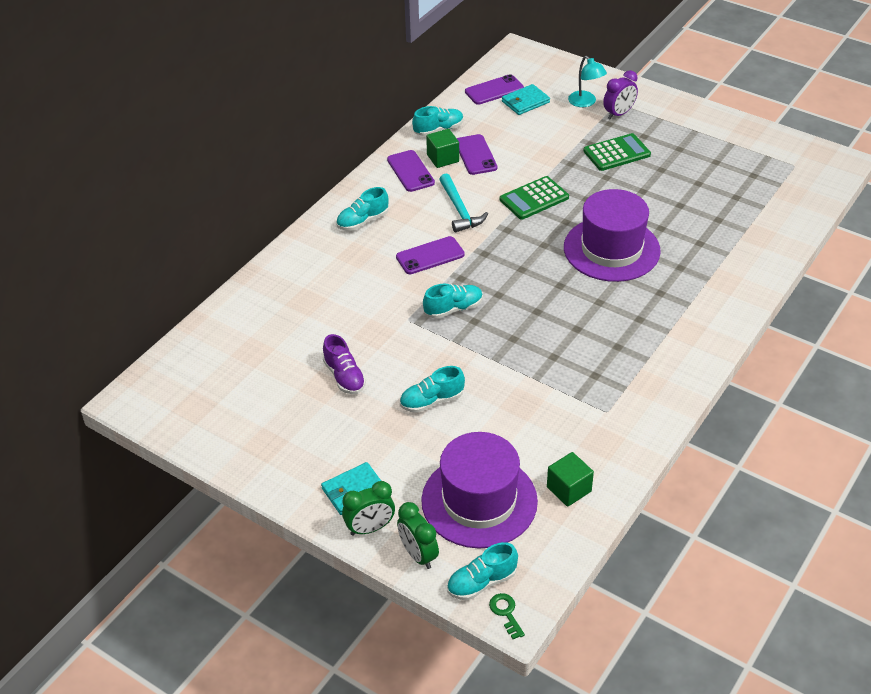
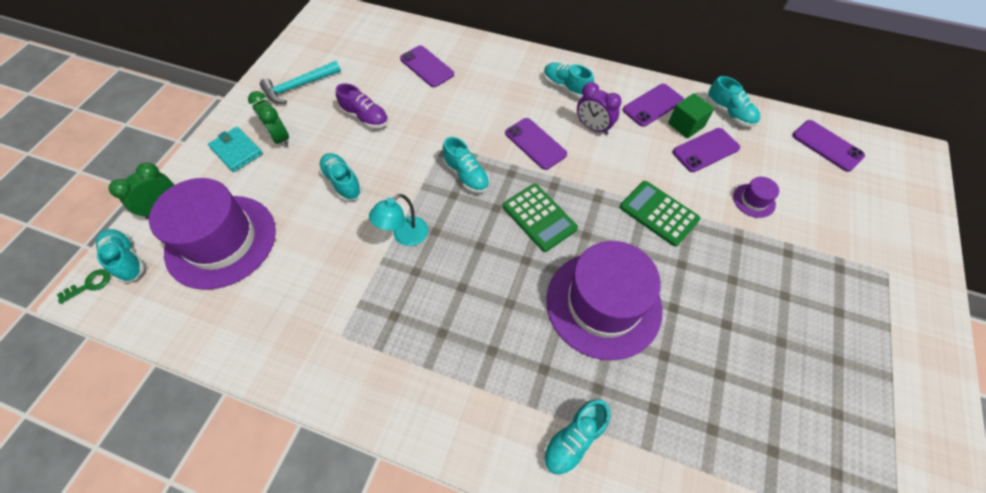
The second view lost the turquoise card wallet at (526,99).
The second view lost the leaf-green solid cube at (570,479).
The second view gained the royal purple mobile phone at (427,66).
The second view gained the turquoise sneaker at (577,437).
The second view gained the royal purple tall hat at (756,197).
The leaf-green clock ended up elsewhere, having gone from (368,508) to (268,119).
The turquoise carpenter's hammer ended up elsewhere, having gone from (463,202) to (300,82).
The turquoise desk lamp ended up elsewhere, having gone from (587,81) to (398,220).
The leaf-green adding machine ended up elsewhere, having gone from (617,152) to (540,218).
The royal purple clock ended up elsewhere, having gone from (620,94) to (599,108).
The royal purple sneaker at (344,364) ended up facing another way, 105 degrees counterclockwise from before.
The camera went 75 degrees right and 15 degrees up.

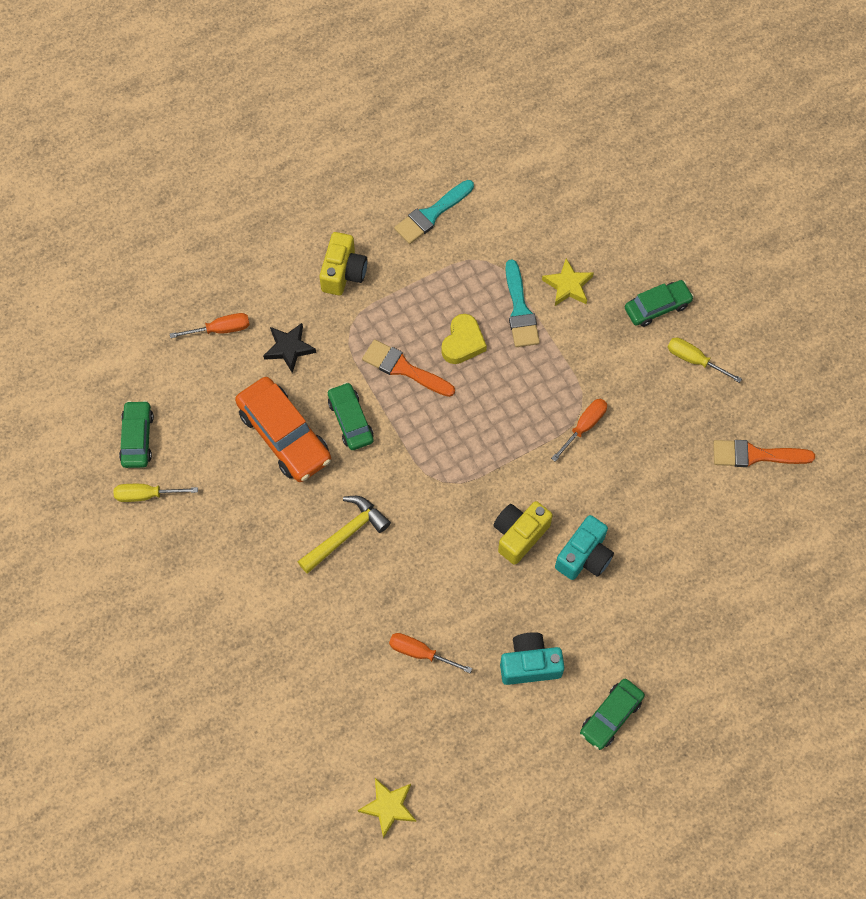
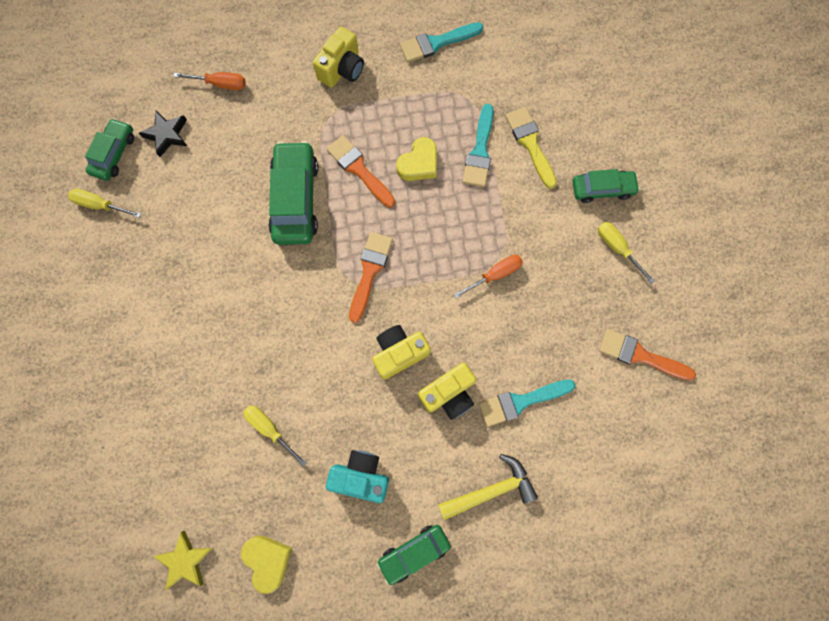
The second view lost the orange-coloured automobile at (283,429).
The second view gained the yellow heart at (266,564).
The second view gained the orange-coloured brush at (371,277).
The second view gained the turquoise brush at (527,403).
The black star ended up elsewhere, having gone from (289,348) to (163,134).
The yellow carpenter's hammer ended up elsewhere, having gone from (344,535) to (488,487).
Where the yellow star stood at (568,282), the yellow brush came to stand at (531,148).
What was the orange-coloured screwdriver at (430,653) turned into the yellow screwdriver at (275,436).
What was the turquoise camera at (584,547) turned into the yellow camera at (447,391).
The size of the leaf-green automobile at (351,416) changed by a factor of 1.64.
The camera went 20 degrees right and 10 degrees up.

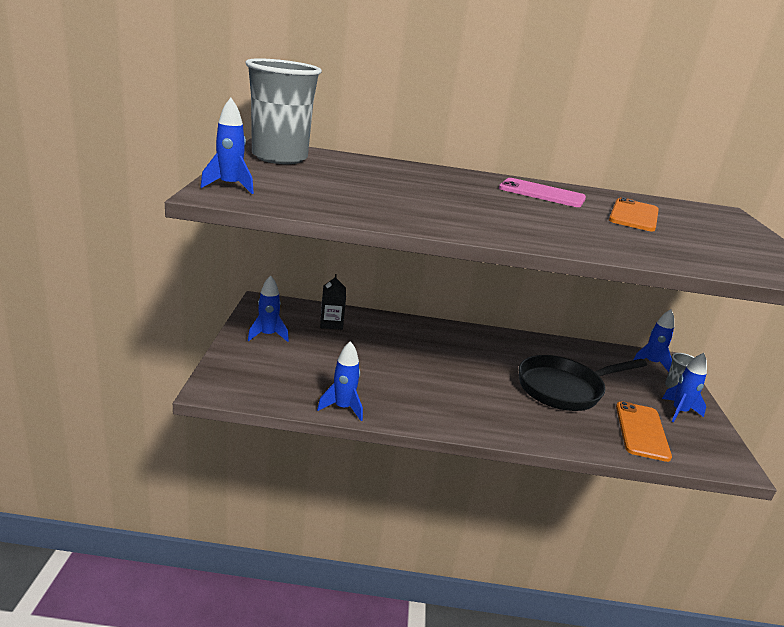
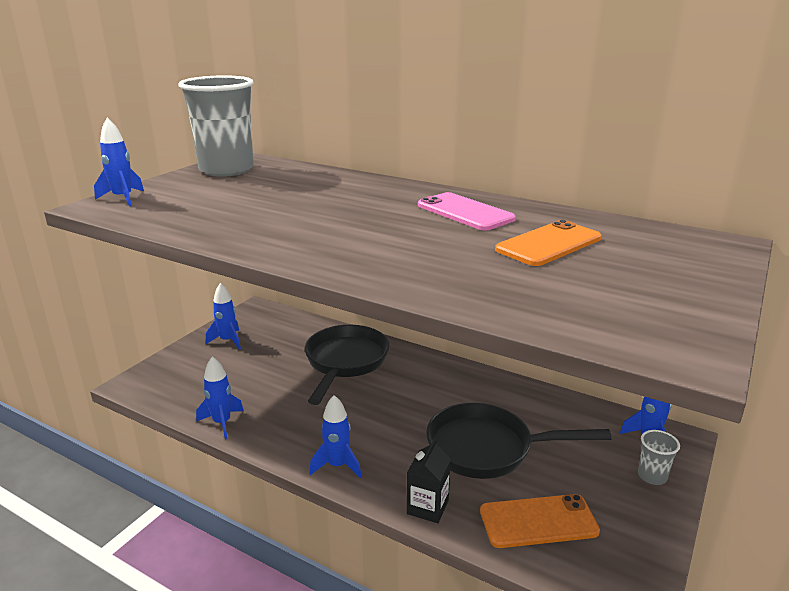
The second view gained the black skillet at (347,365).
The black milk carton ended up elsewhere, having gone from (333,302) to (429,480).
The royal blue spaceship ended up elsewhere, having gone from (684,387) to (335,436).
The orange-coloured mobile phone at (644,431) ended up facing another way, 45 degrees clockwise from before.
The camera went 30 degrees right and 0 degrees up.

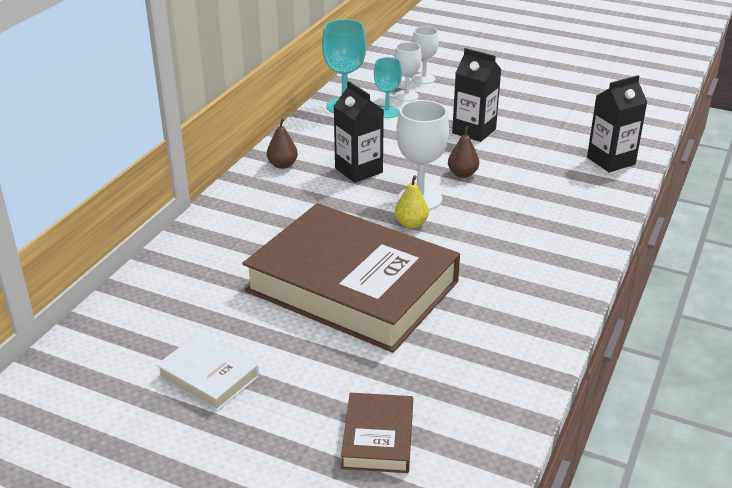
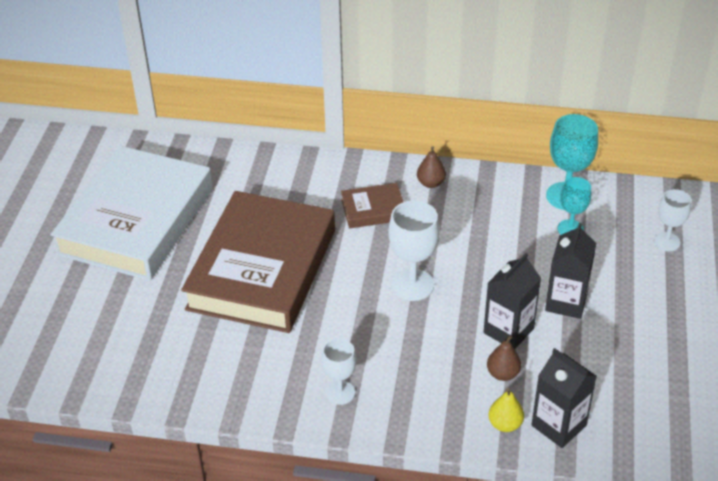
The black milk carton ended up elsewhere, having gone from (359,132) to (512,301).
The brown book ended up elsewhere, having gone from (377,433) to (372,205).
The white chalice ended up elsewhere, having gone from (408,72) to (339,371).
The yellow pear fruit ended up elsewhere, having gone from (412,202) to (506,410).
The brown pear fruit ended up elsewhere, having gone from (463,152) to (504,358).
The size of the white book at (207,372) changed by a factor of 2.38.
The camera went 75 degrees right and 10 degrees up.

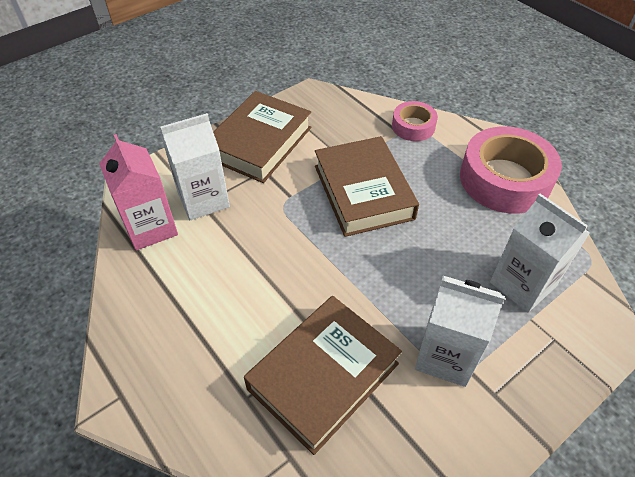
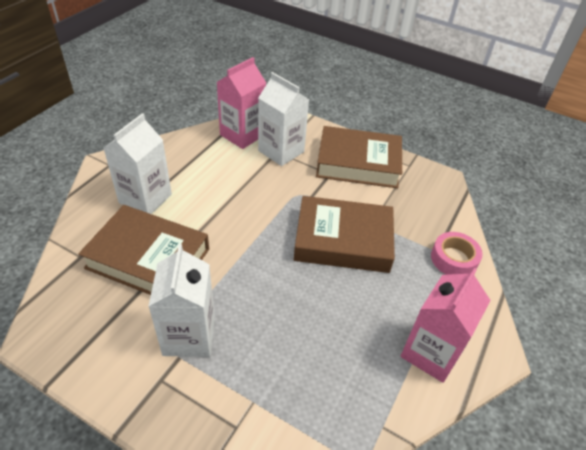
The white milk carton ended up elsewhere, having gone from (540,253) to (138,163).
Where the rosy sticky tape stood at (511,170), the rosy milk carton came to stand at (446,325).
The brown book at (367,186) ended up facing another way, 45 degrees clockwise from before.
The camera went 65 degrees right and 5 degrees down.

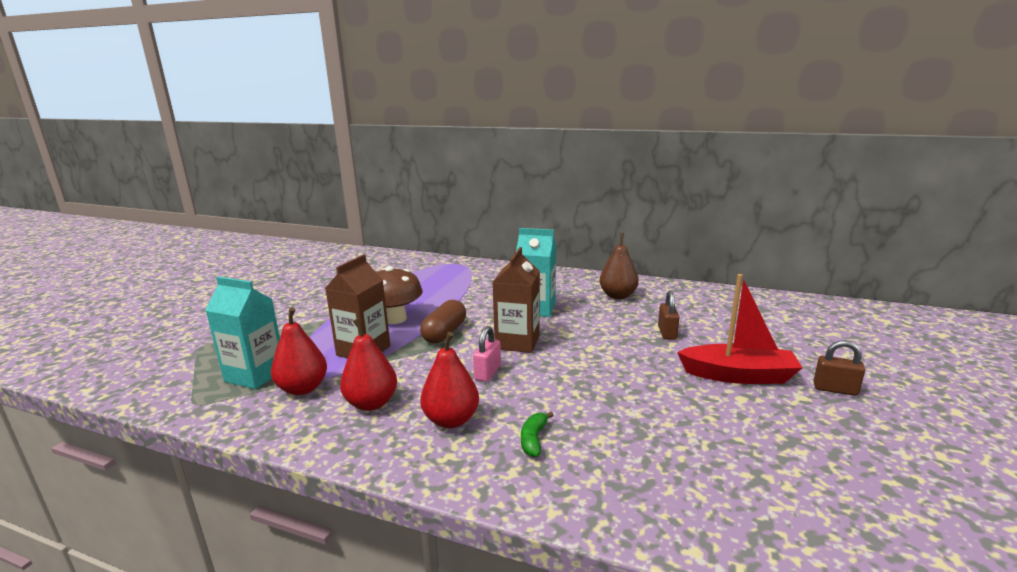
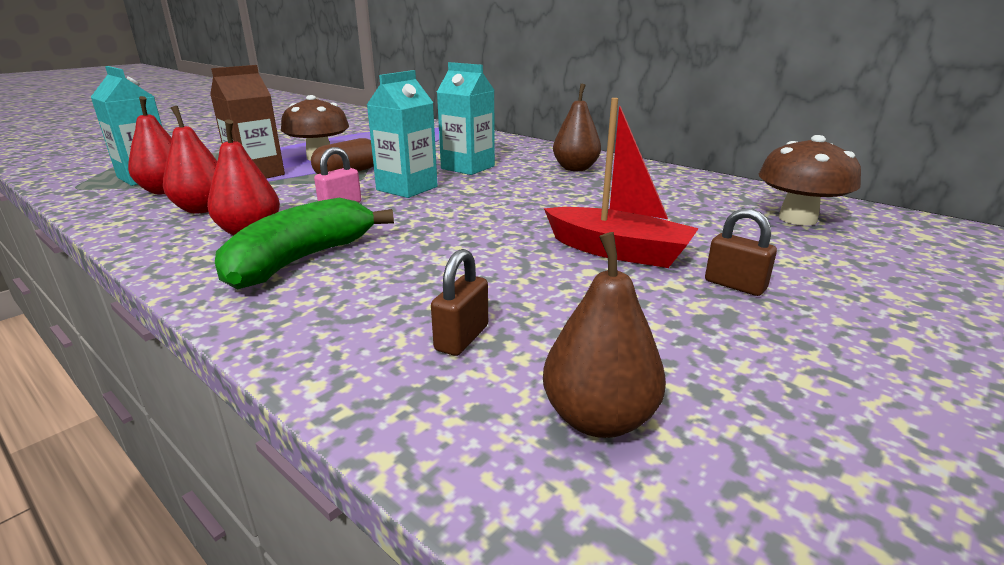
The second view gained the brown pear fruit at (604,335).
The second view gained the brown fungus at (810,180).
The brown lock ended up elsewhere, having gone from (669,315) to (459,302).
What was the brown milk carton at (516,300) turned into the turquoise milk carton at (402,134).
The size of the leaf-green banana fruit at (537,434) changed by a factor of 2.37.
The camera went 20 degrees right and 5 degrees up.

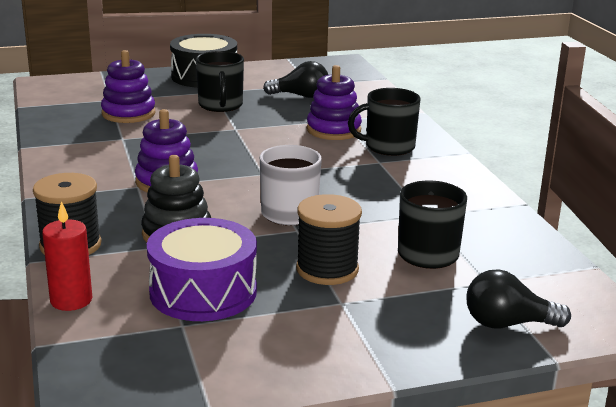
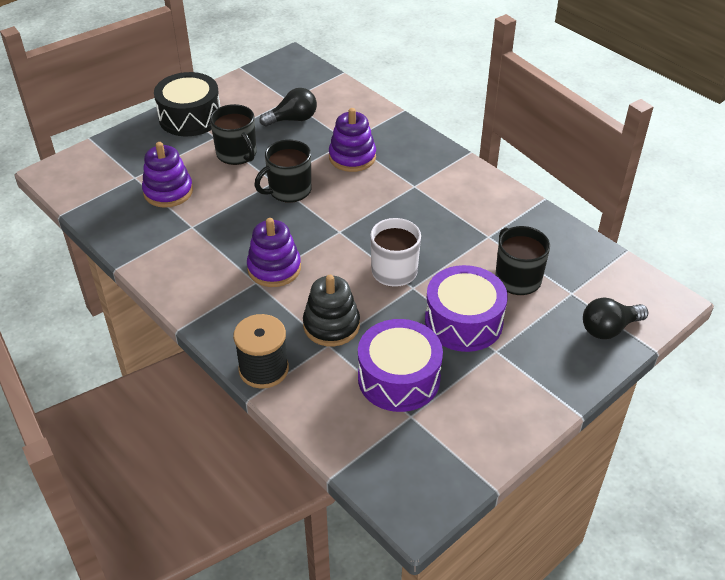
The second view lost the red candle at (67,256).
The black mug ended up elsewhere, having gone from (384,122) to (282,171).
Where the black reel of thread stood at (329,239), the royal purple snare drum came to stand at (466,308).
The camera went 25 degrees left and 20 degrees up.

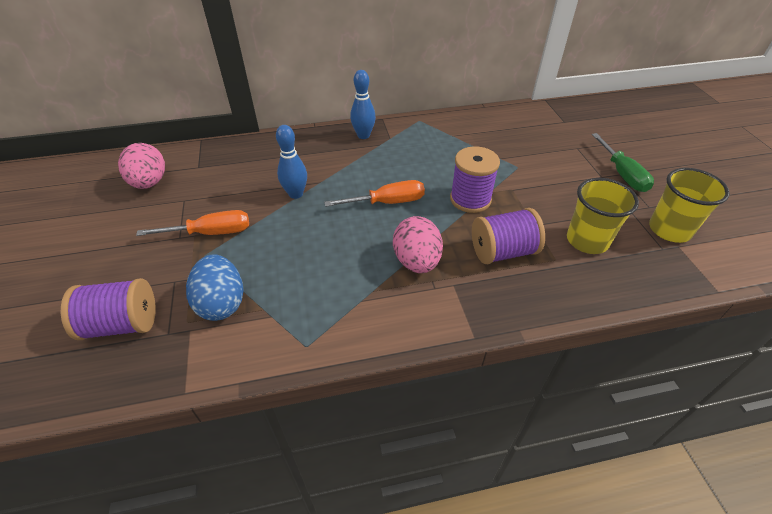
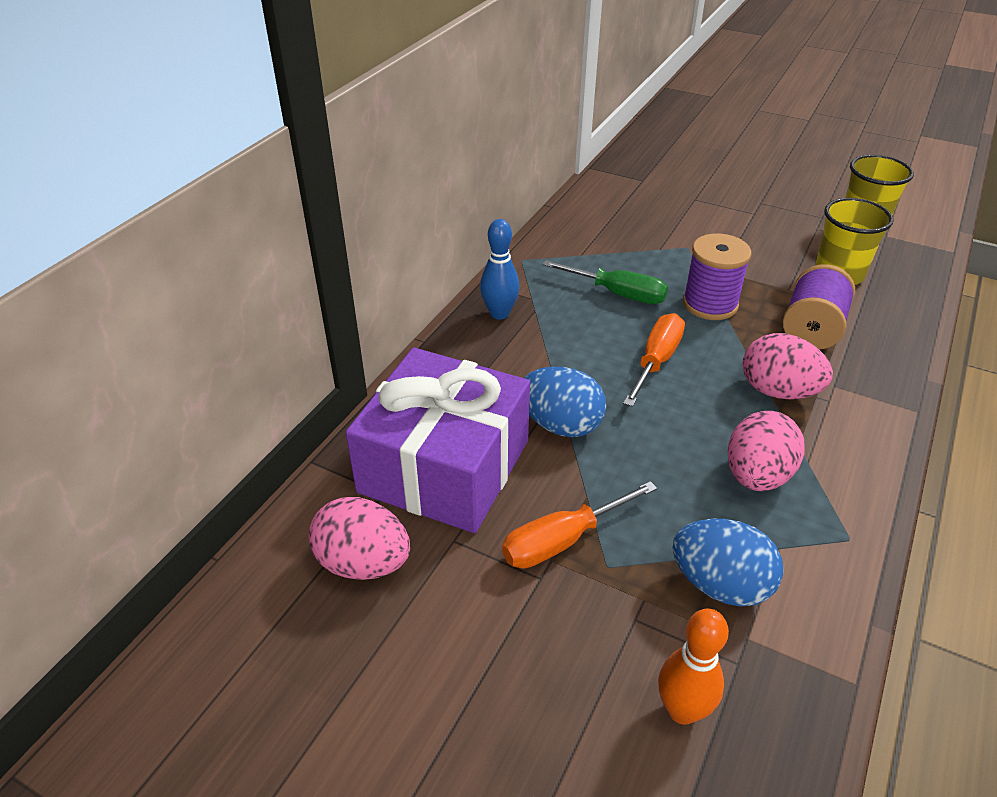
The second view gained the royal purple gift at (438,440).
The second view gained the rosy toy egg at (766,451).
The leaf-green screwdriver ended up elsewhere, having gone from (623,162) to (605,282).
Where the royal purple reel of thread stood at (108,309), the orange-coloured skittle came to stand at (693,667).
Where the royal blue skittle stood at (291,162), the royal blue toy egg came to stand at (565,402).
The orange-coloured screwdriver at (192,223) ended up facing another way, 150 degrees counterclockwise from before.
The camera went 50 degrees left and 5 degrees down.

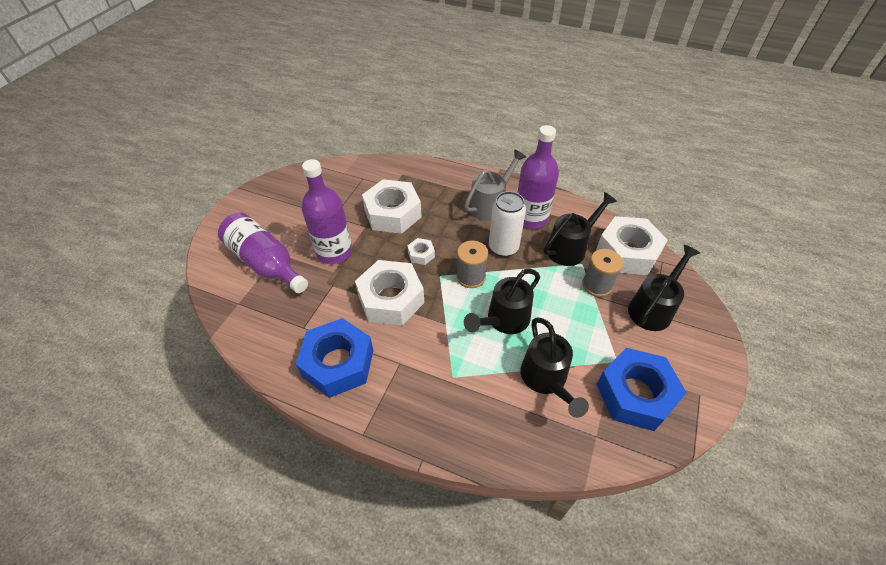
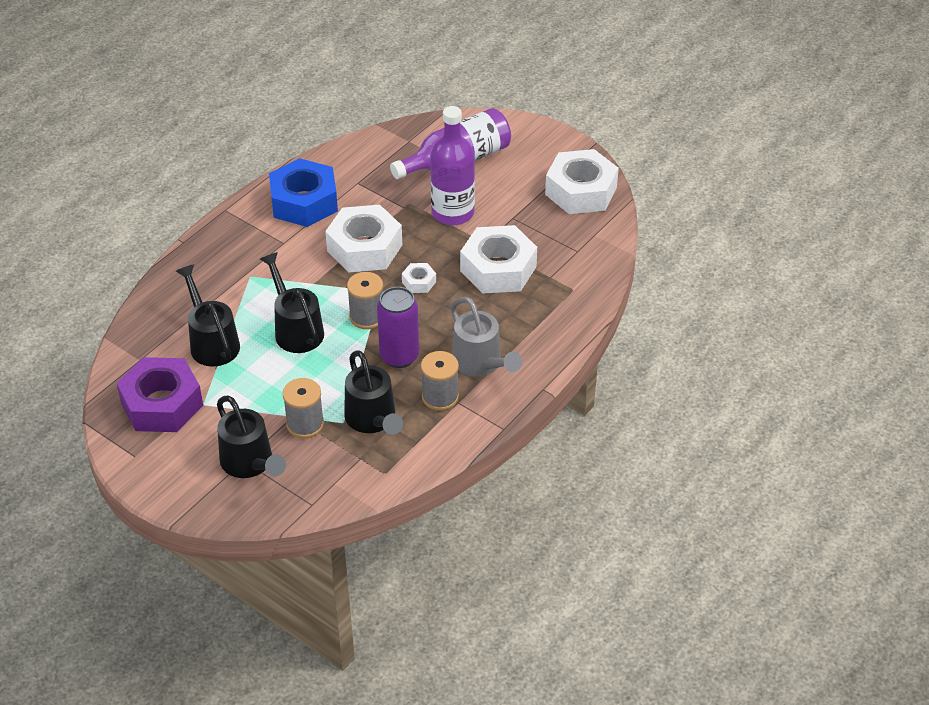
The white nut ended up elsewhere, having gone from (632,245) to (582,181).
Where the royal purple bottle stood at (538,177), the ash-grey reel of thread came to stand at (440,381).
What was the white tin at (507,224) turned into the royal purple tin at (398,327).
What was the royal blue nut at (641,389) turned into the royal purple nut at (159,394).
The black watering can at (555,367) ended up facing another way, 60 degrees clockwise from before.
The camera went 105 degrees right and 5 degrees down.

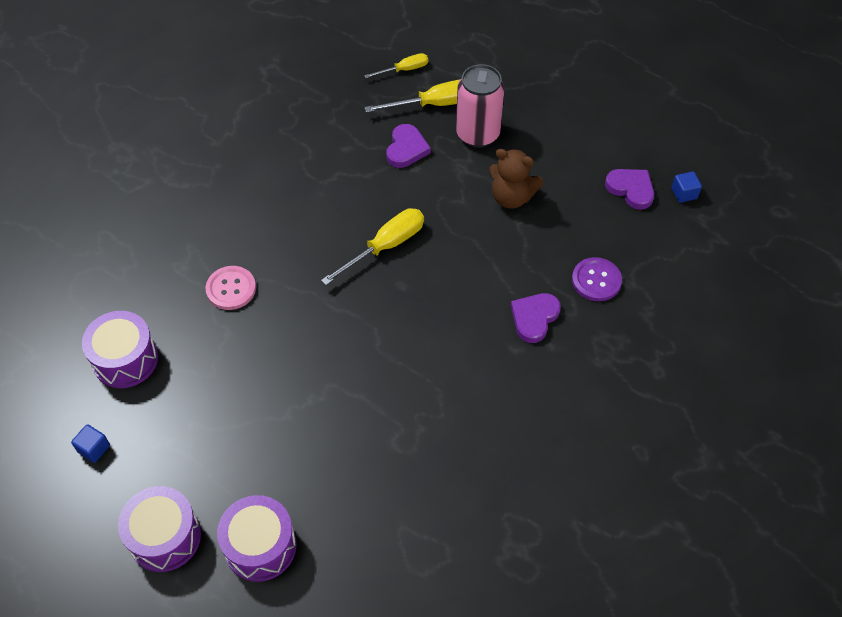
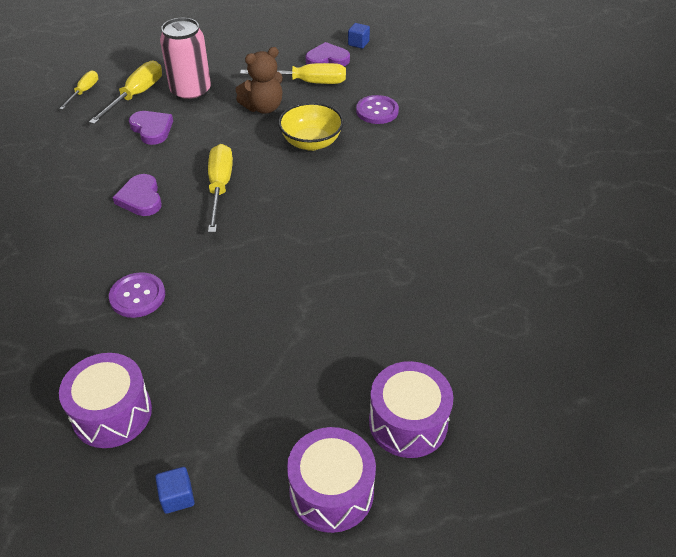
The second view gained the yellow screwdriver at (293,73).
The second view gained the yellow deep dish at (311,126).
The royal purple heart ended up elsewhere, having gone from (536,318) to (137,195).
What was the rosy button at (230,288) turned into the royal purple button at (137,295).
The camera went 50 degrees left and 10 degrees down.

